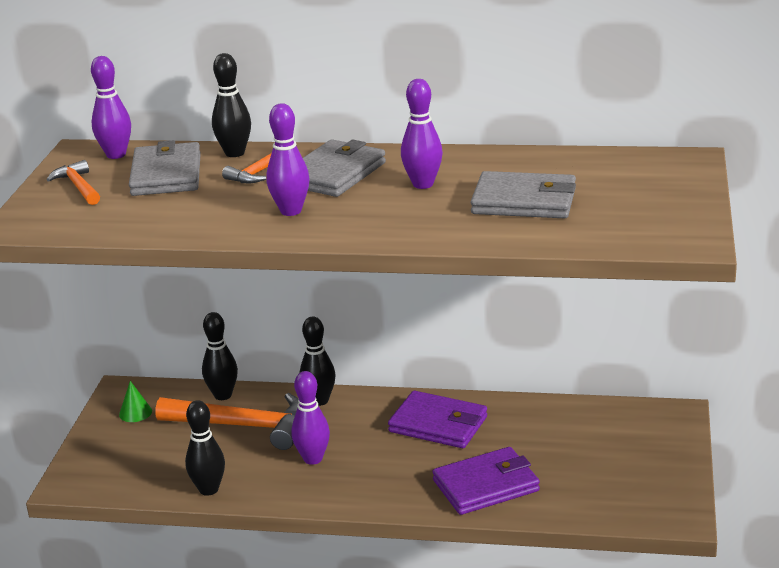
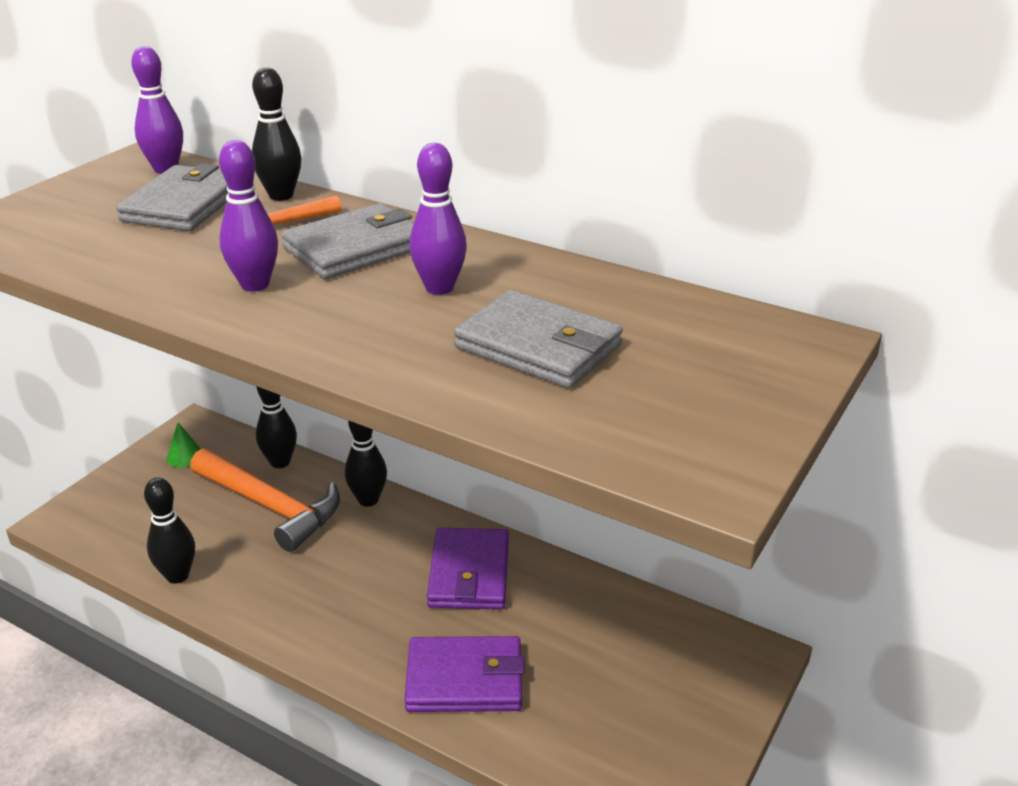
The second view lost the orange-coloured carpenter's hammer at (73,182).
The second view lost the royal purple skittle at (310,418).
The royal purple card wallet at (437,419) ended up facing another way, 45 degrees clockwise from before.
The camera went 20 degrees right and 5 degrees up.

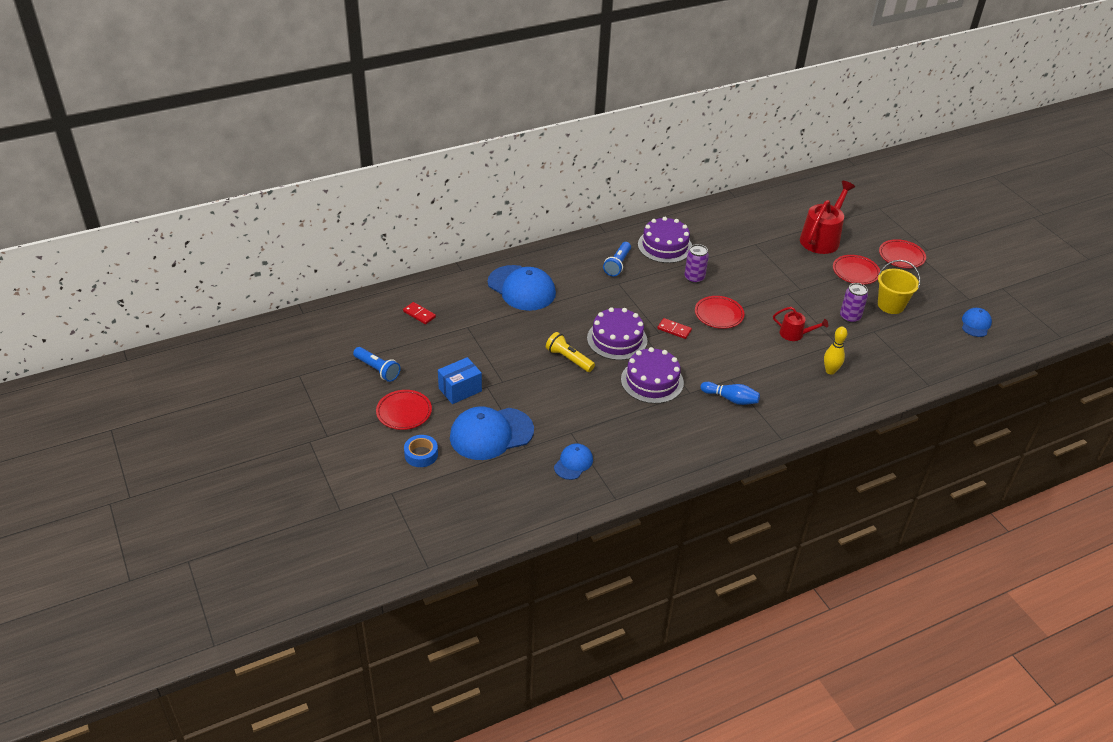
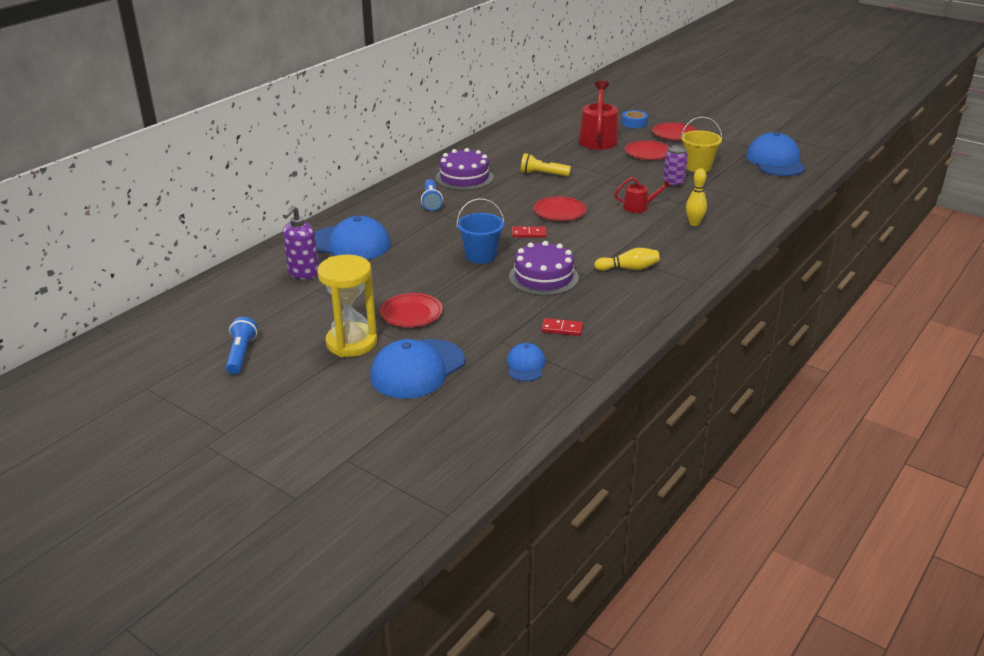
The second view lost the royal purple tin at (696,264).
The second view gained the royal purple pump bottle at (301,242).
The red flat dish ended up elsewhere, having gone from (404,410) to (411,310).
The red domino piece ended up elsewhere, having gone from (419,313) to (562,327).
The royal blue sticky tape ended up elsewhere, having gone from (421,451) to (635,119).
The yellow pocket torch ended up elsewhere, having gone from (570,352) to (546,165).
Where the royal blue parcel stood at (460,380), the yellow sand timer came to stand at (347,306).
Where the royal purple cake stood at (617,333), the royal blue sand bucket came to stand at (480,231).
What was the royal blue skittle at (730,393) turned into the yellow skittle at (627,259).
The royal blue pocket torch at (377,364) ended up facing another way, 105 degrees counterclockwise from before.
The size of the royal blue baseball cap at (977,322) changed by a factor of 1.91.
The camera went 25 degrees left and 10 degrees down.

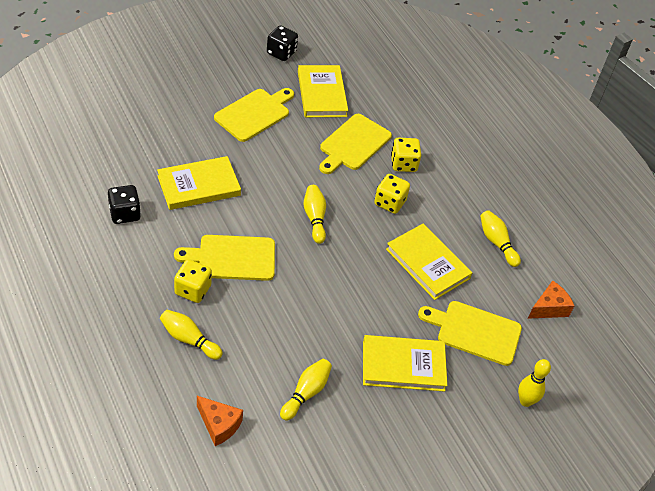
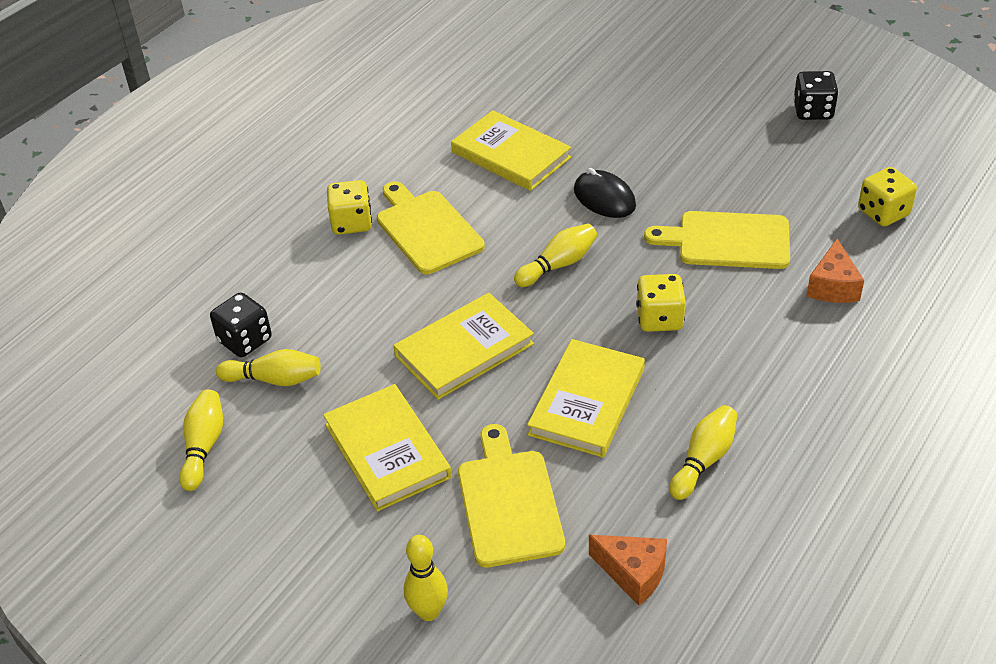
The second view lost the yellow chopping board at (254,115).
The second view gained the black mouse at (605,193).
The black die ended up elsewhere, having gone from (124,204) to (241,324).
The yellow skittle ended up elsewhere, having gone from (191,335) to (201,440).
The orange-coloured cheese ended up elsewhere, having gone from (220,421) to (835,271).
The yellow book ended up elsewhere, having gone from (323,91) to (463,346).
The yellow die ended up elsewhere, having gone from (406,155) to (887,197).
The camera went 70 degrees right and 5 degrees down.

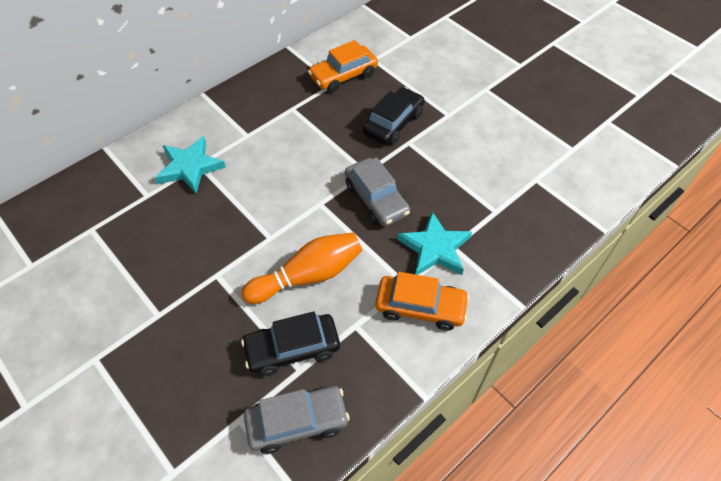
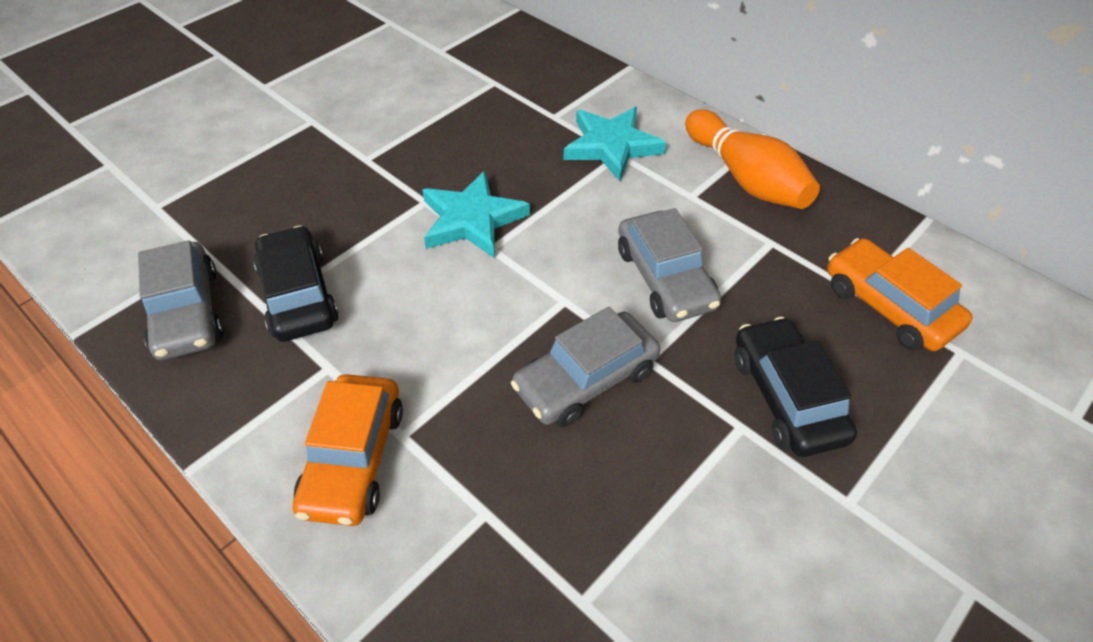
The second view gained the ash-grey automobile at (669,265).
The orange-coloured skittle ended up elsewhere, having gone from (302,268) to (752,159).
The turquoise star ended up elsewhere, having gone from (434,243) to (476,214).
The black automobile at (393,116) ended up facing another way, 135 degrees counterclockwise from before.
The camera went 85 degrees right and 5 degrees down.

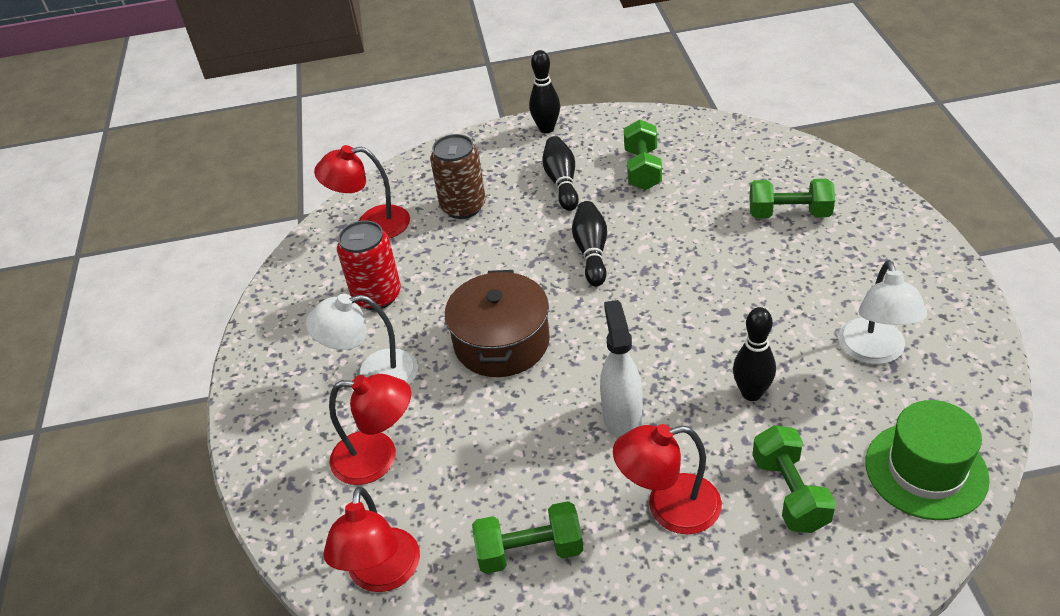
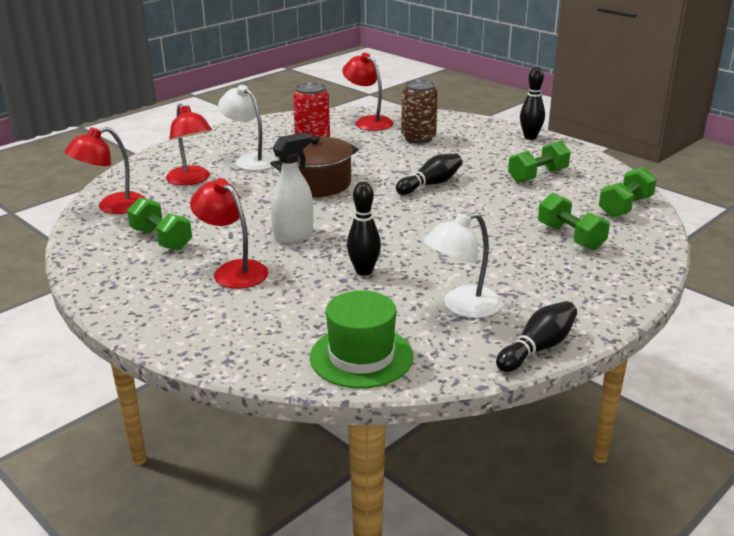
The black skittle ended up elsewhere, having gone from (560,173) to (536,336).
The leaf-green dumbbell ended up elsewhere, having gone from (794,479) to (628,192).
The camera went 50 degrees right and 15 degrees down.

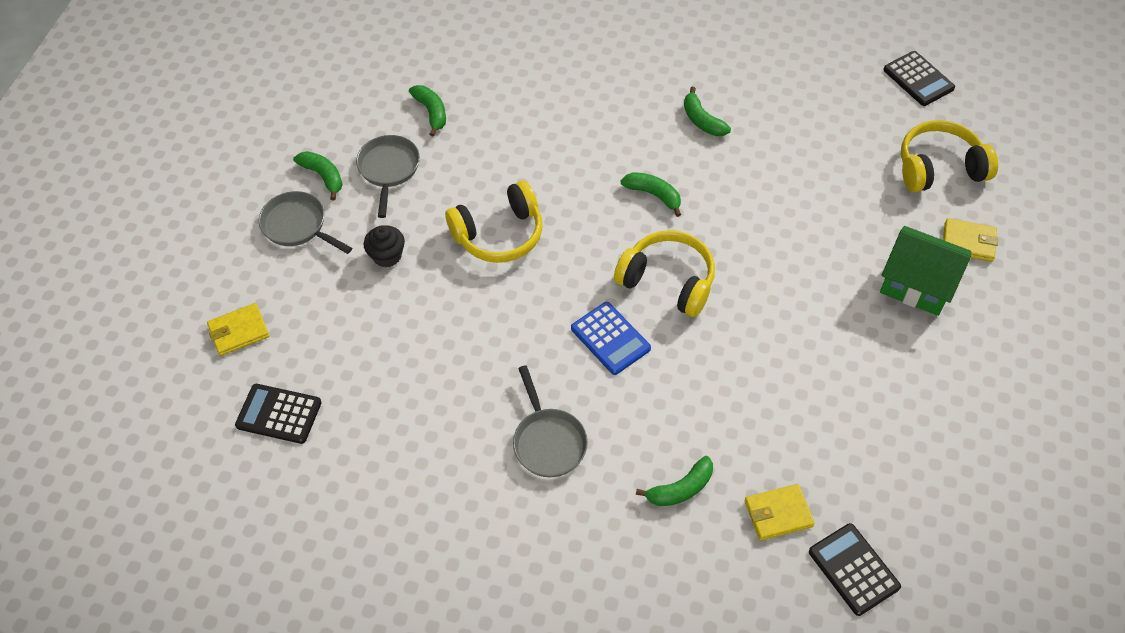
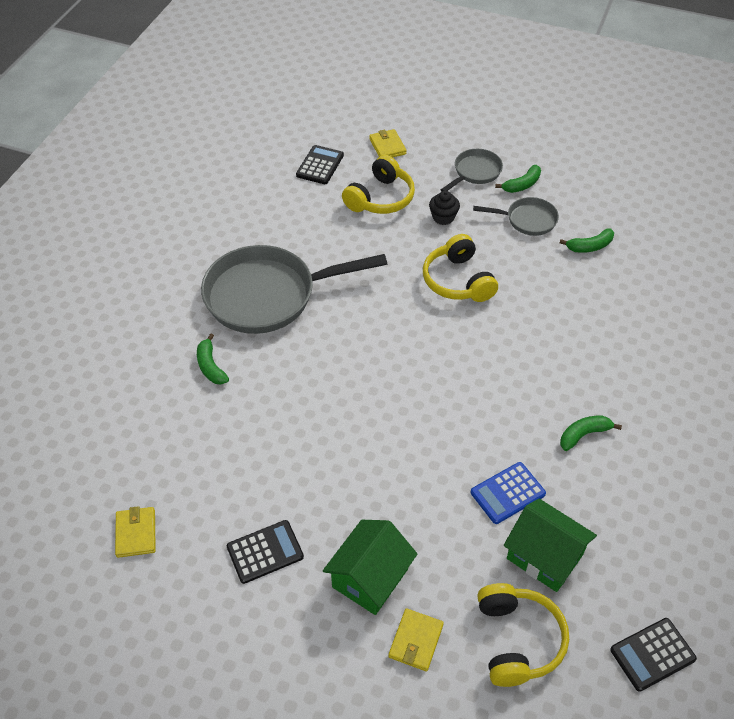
The second view lost the leaf-green banana fruit at (651,194).
The second view gained the leaf-green cottage at (550,545).
The royal blue adding machine ended up elsewhere, having gone from (611,338) to (508,493).
The yellow headphones ended up elsewhere, having gone from (664,273) to (378,184).
The yellow card wallet ended up elsewhere, having gone from (780,512) to (135,532).
The black adding machine ended up elsewhere, having gone from (855,569) to (265,552).
The size of the ash-grey skillet at (550,421) changed by a factor of 2.04.
The camera went 95 degrees right and 5 degrees down.

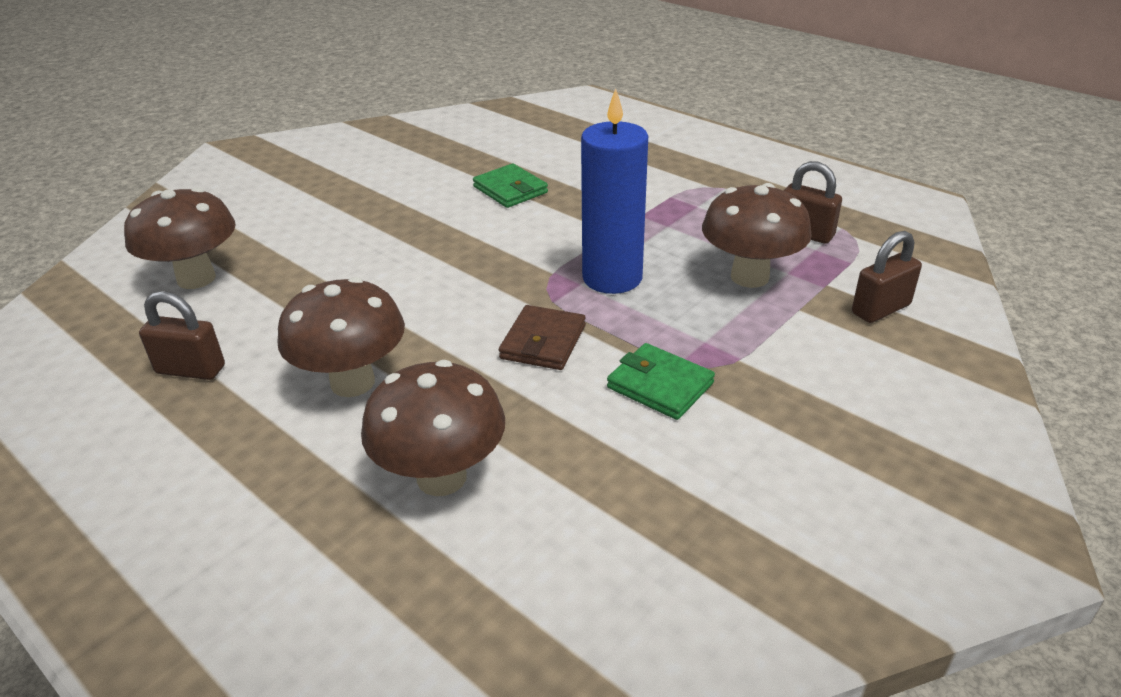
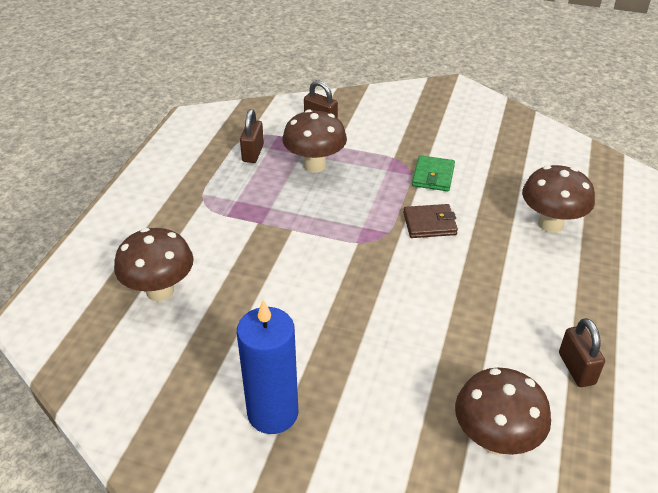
The second view lost the leaf-green card wallet at (510,185).
The brown fungus ended up elsewhere, having gone from (341,337) to (154,264).
The royal blue candle ended up elsewhere, having gone from (614,191) to (267,367).
The camera went 115 degrees left and 5 degrees up.

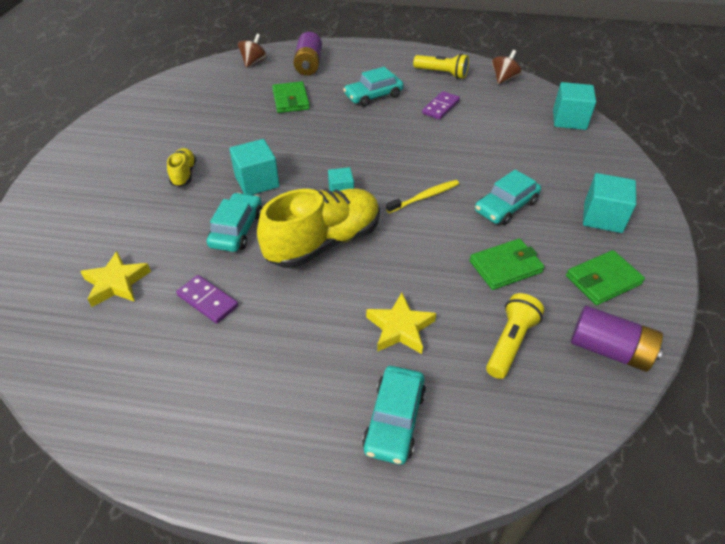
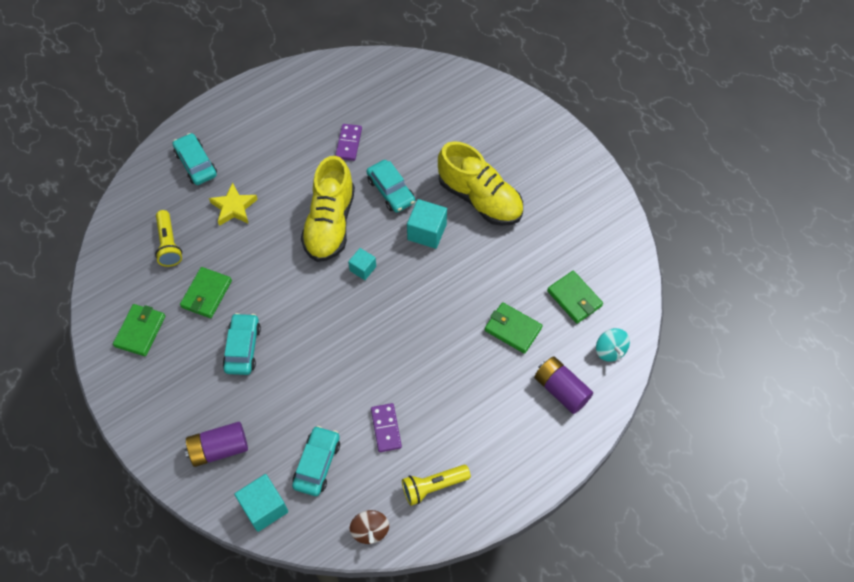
The second view lost the yellow star at (115,279).
The second view lost the yellow toothbrush at (422,196).
The second view lost the turquoise solid cube at (609,203).
The second view gained the leaf-green card wallet at (575,297).
The turquoise automobile ended up elsewhere, having gone from (373,87) to (316,461).
The royal purple power cell ended up elsewhere, having gone from (617,338) to (216,444).
What was the brown spinning top at (252,51) turned into the turquoise spinning top at (613,344).
The royal purple domino piece at (207,299) ended up facing another way, 75 degrees counterclockwise from before.
The size of the yellow sneaker at (181,167) changed by a factor of 2.13.
The camera went 135 degrees right and 15 degrees up.

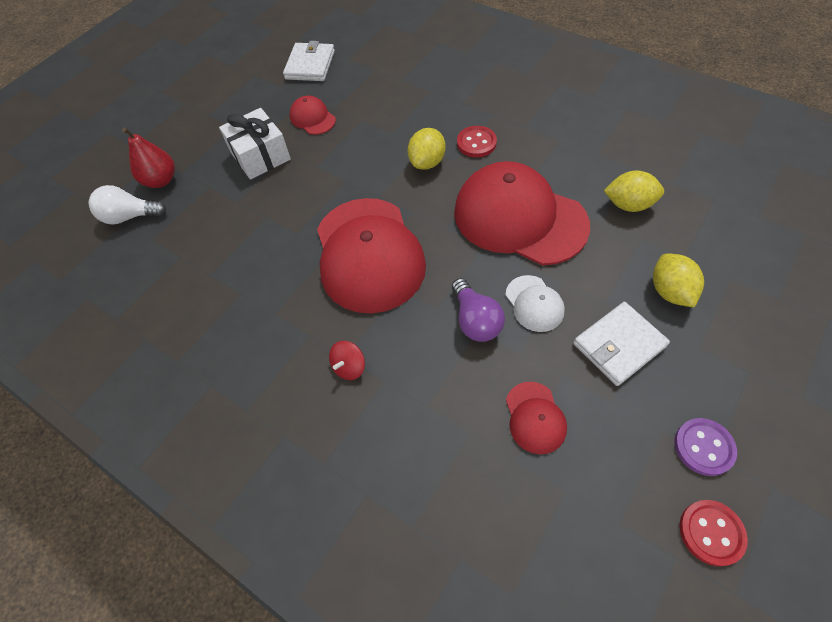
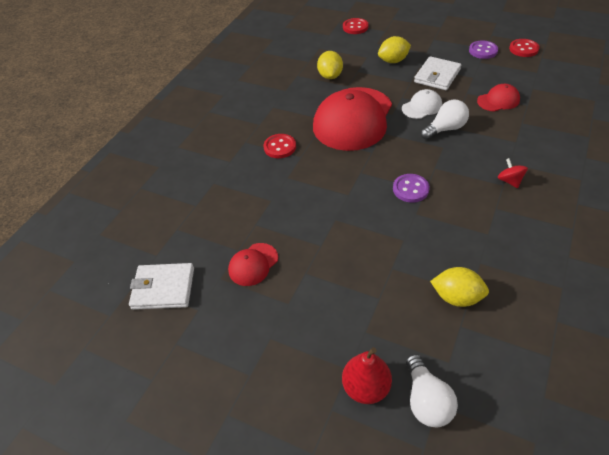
The second view lost the white gift at (255,144).
The second view gained the red button at (355,26).
The yellow toy lemon ended up elsewhere, having gone from (426,149) to (459,287).
Where the red baseball cap stood at (371,256), the royal purple button came to stand at (411,188).
What was the royal purple lightbulb at (478,310) turned into the white lightbulb at (445,120).
The red spinning top at (347,360) ended up facing another way, 135 degrees counterclockwise from before.
The white card wallet at (621,344) ended up facing another way, 75 degrees clockwise from before.
The camera went 100 degrees left and 10 degrees down.

